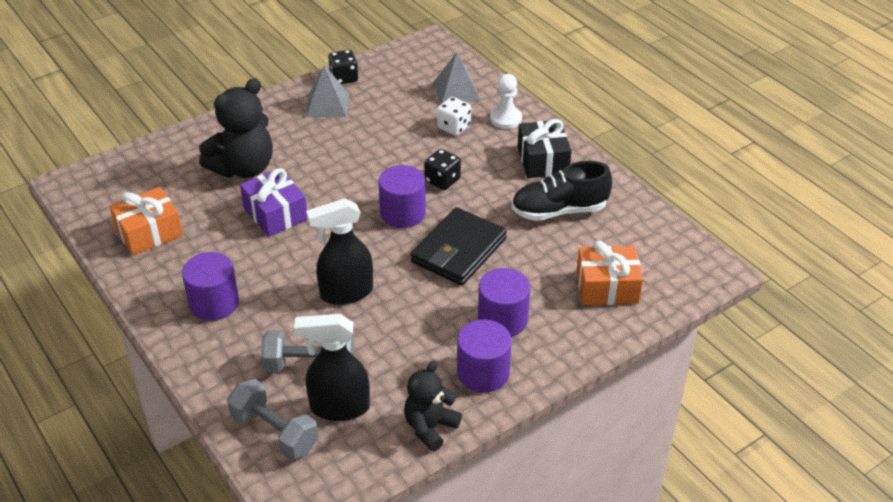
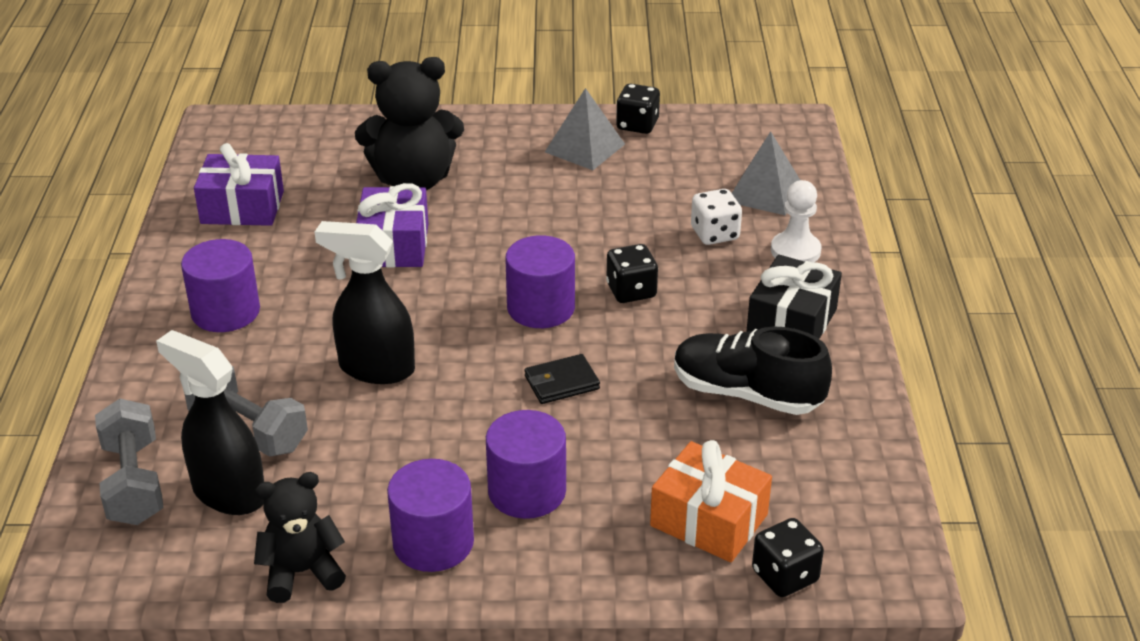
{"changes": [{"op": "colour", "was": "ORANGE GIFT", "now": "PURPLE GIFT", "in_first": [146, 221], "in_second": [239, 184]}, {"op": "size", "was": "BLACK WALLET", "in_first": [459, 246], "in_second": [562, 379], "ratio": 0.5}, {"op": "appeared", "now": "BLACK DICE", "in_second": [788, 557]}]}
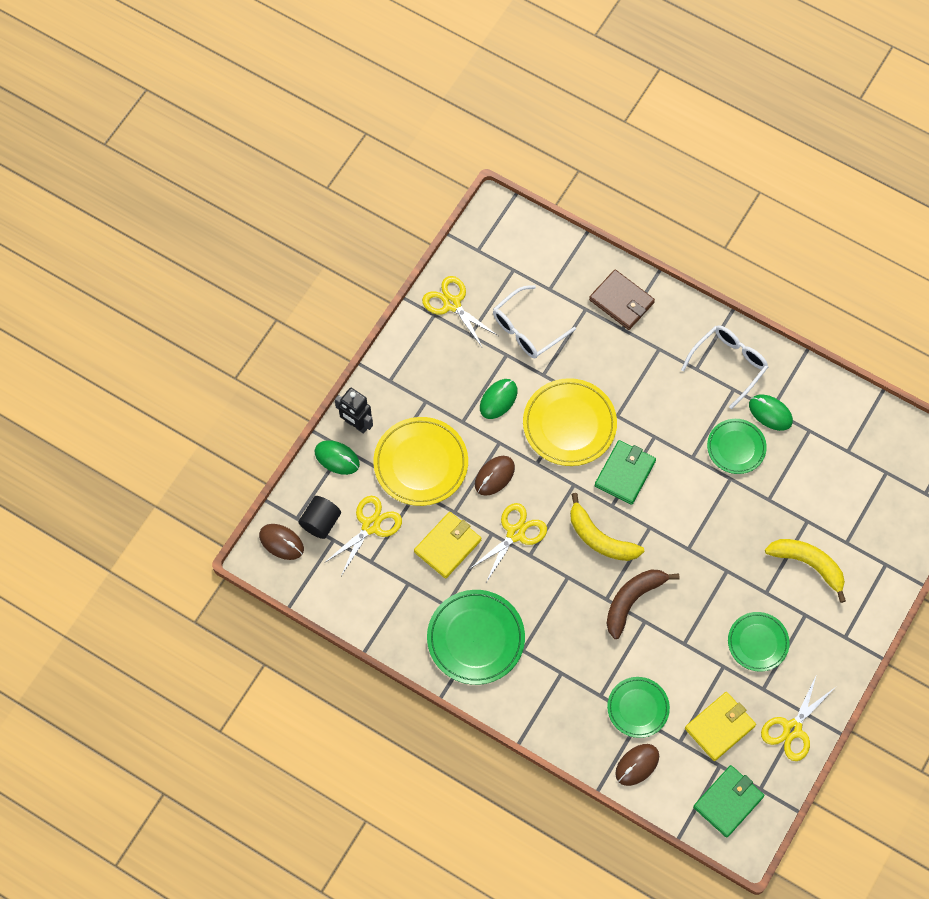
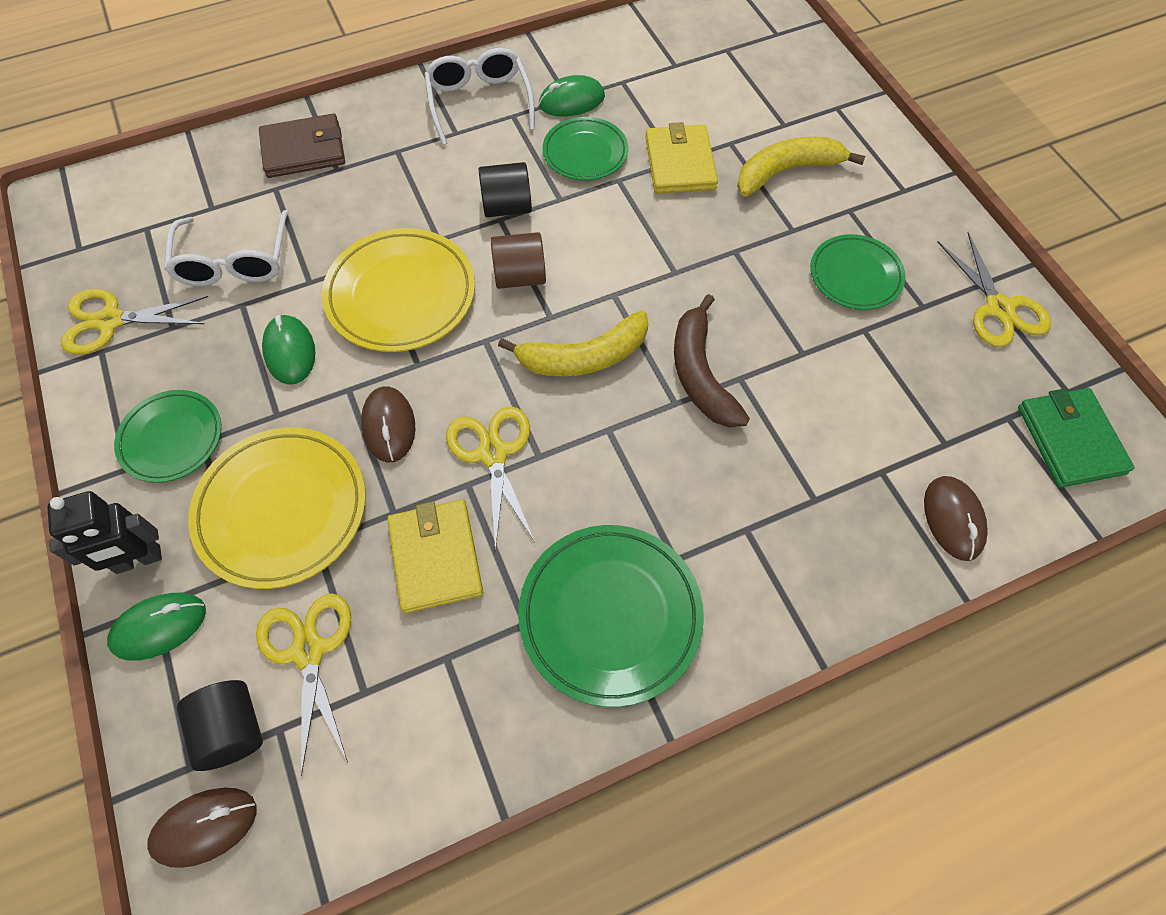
{"changes": [{"op": "relocated", "was": "GREEN PLATE", "in_first": [638, 707], "in_second": [168, 436]}, {"op": "appeared", "now": "BLACK CYLINDER", "in_second": [505, 189]}, {"op": "exchanged", "was": "GREEN WALLET", "now": "BROWN CYLINDER", "in_first": [625, 472], "in_second": [518, 260]}, {"op": "relocated", "was": "YELLOW WALLET", "in_first": [720, 726], "in_second": [681, 158]}]}
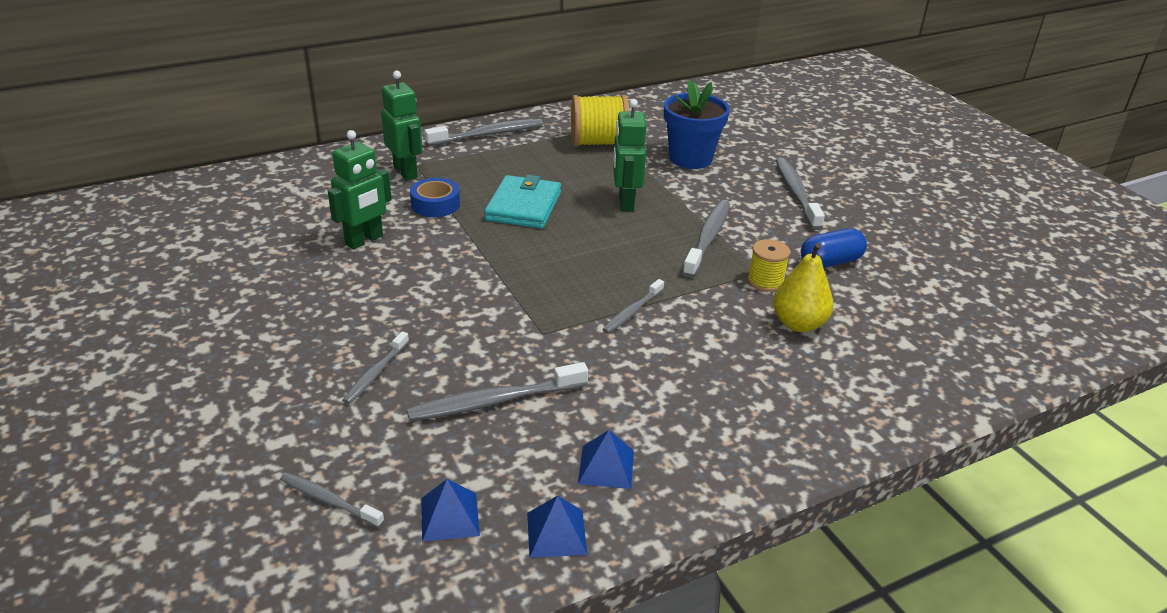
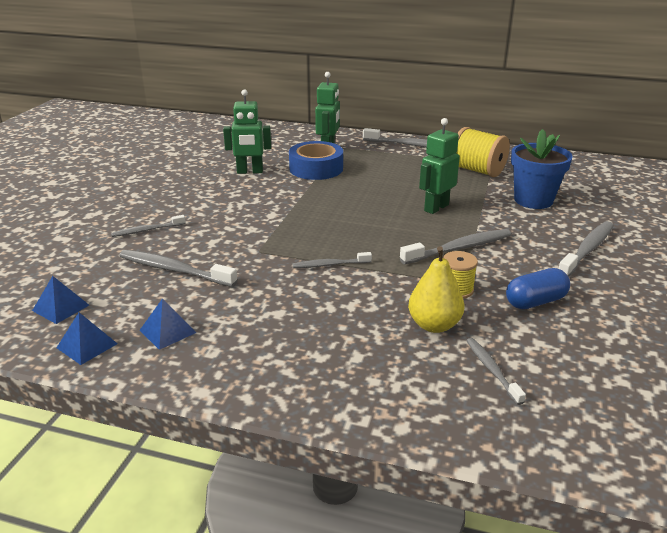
{"changes": [{"op": "size", "was": "BLUE TAPE", "in_first": [435, 197], "in_second": [316, 160], "ratio": 1.52}, {"op": "relocated", "was": "GREY TOOTHBRUSH", "in_first": [332, 500], "in_second": [496, 371]}, {"op": "spun", "was": "BLUE CAPSULE", "in_first": [834, 248], "in_second": [538, 288], "clockwise": -45}, {"op": "missing", "was": "TURQUOISE WALLET", "in_first": [522, 202]}]}
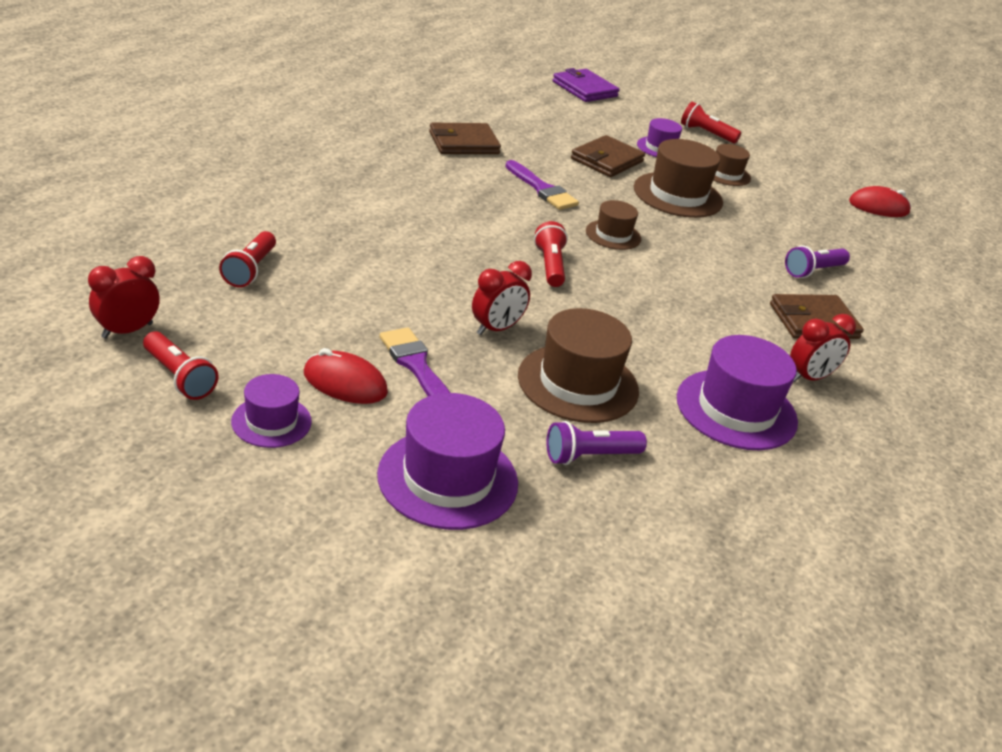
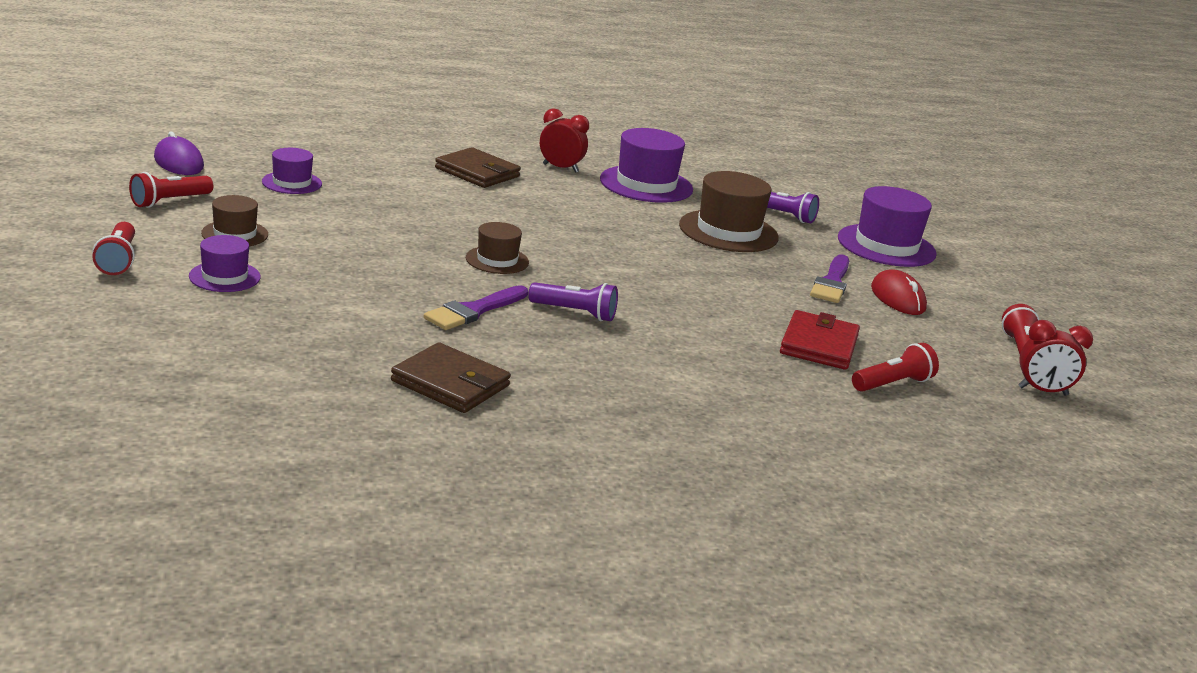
{"changes": [{"op": "relocated", "was": "RED FLASHLIGHT", "in_first": [551, 254], "in_second": [171, 190]}, {"op": "colour", "was": "RED MOUSE", "now": "PURPLE MOUSE", "in_first": [880, 201], "in_second": [179, 153]}, {"op": "relocated", "was": "PURPLE HAT", "in_first": [271, 411], "in_second": [292, 171]}, {"op": "spun", "was": "PURPLE BRUSH", "in_first": [542, 185], "in_second": [476, 307], "clockwise": -150}, {"op": "relocated", "was": "PURPLE FLASHLIGHT", "in_first": [817, 261], "in_second": [573, 301]}, {"op": "appeared", "now": "RED WALLET", "in_second": [820, 340]}, {"op": "missing", "was": "RED CLOCK", "in_first": [502, 298]}, {"op": "missing", "was": "PURPLE WALLET", "in_first": [586, 85]}, {"op": "missing", "was": "BROWN WALLET", "in_first": [608, 156]}, {"op": "missing", "was": "BROWN HAT", "in_first": [678, 178]}]}
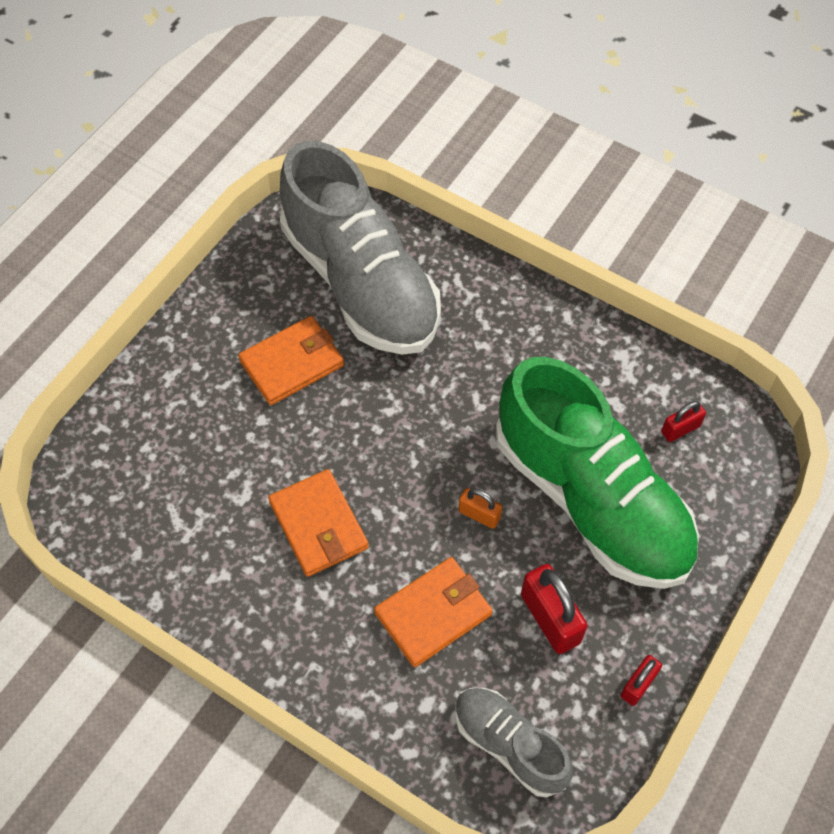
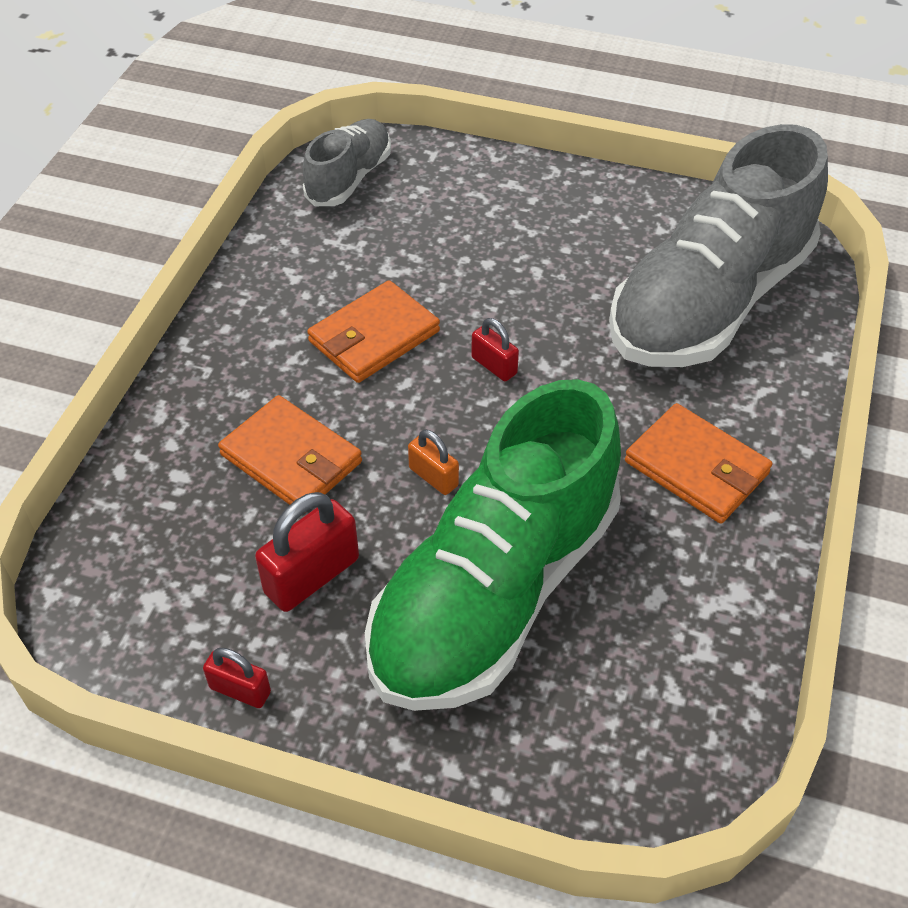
{"changes": [{"op": "relocated", "was": "GREY SHOE", "in_first": [514, 742], "in_second": [347, 162]}, {"op": "spun", "was": "ORANGE PADLOCK", "in_first": [480, 508], "in_second": [433, 462], "clockwise": -60}, {"op": "relocated", "was": "RED PADLOCK", "in_first": [683, 421], "in_second": [495, 349]}, {"op": "relocated", "was": "ORANGE WALLET", "in_first": [291, 360], "in_second": [698, 463]}]}
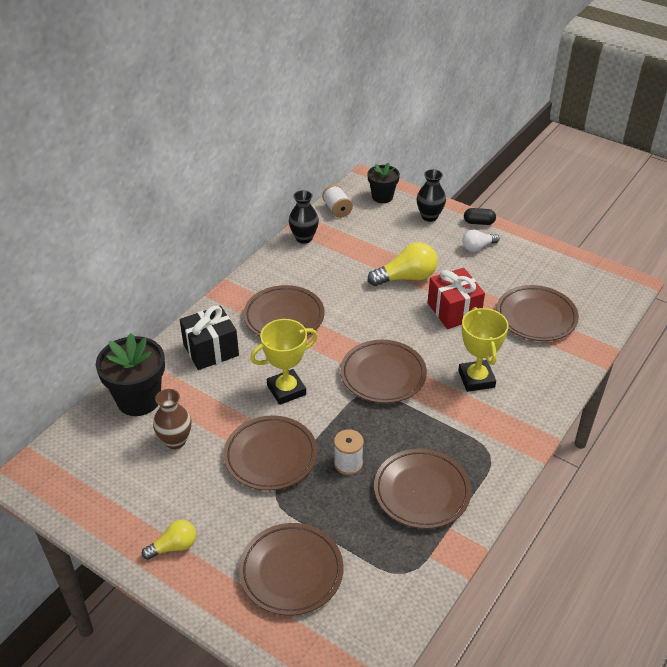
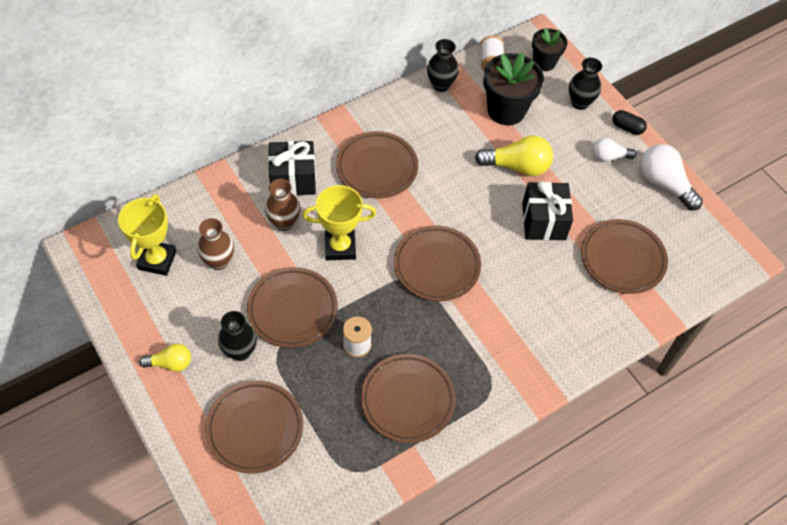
{"changes": [{"op": "relocated", "was": "YELLOW TROPHY", "in_first": [483, 349], "in_second": [147, 235]}, {"op": "appeared", "now": "BLACK VASE", "in_second": [237, 336]}, {"op": "appeared", "now": "BROWN VASE", "in_second": [282, 205]}, {"op": "relocated", "was": "BLACK FLOWER POT", "in_first": [130, 374], "in_second": [513, 88]}, {"op": "colour", "was": "RED GIFT", "now": "BLACK GIFT", "in_first": [456, 298], "in_second": [547, 210]}, {"op": "appeared", "now": "WHITE LIGHT BULB", "in_second": [671, 177]}]}
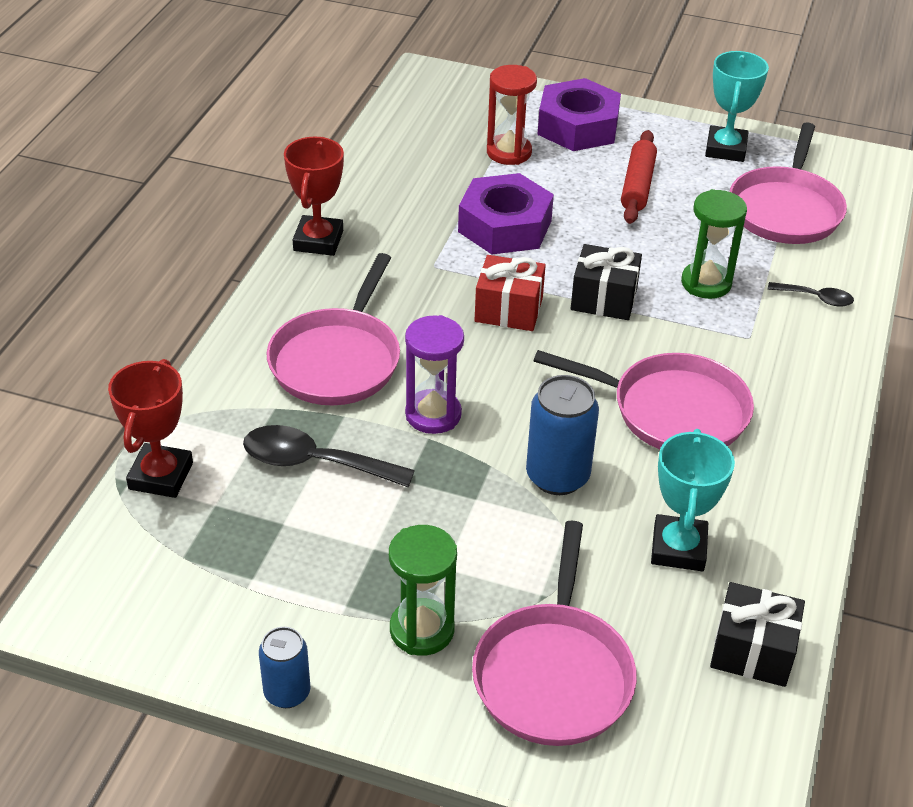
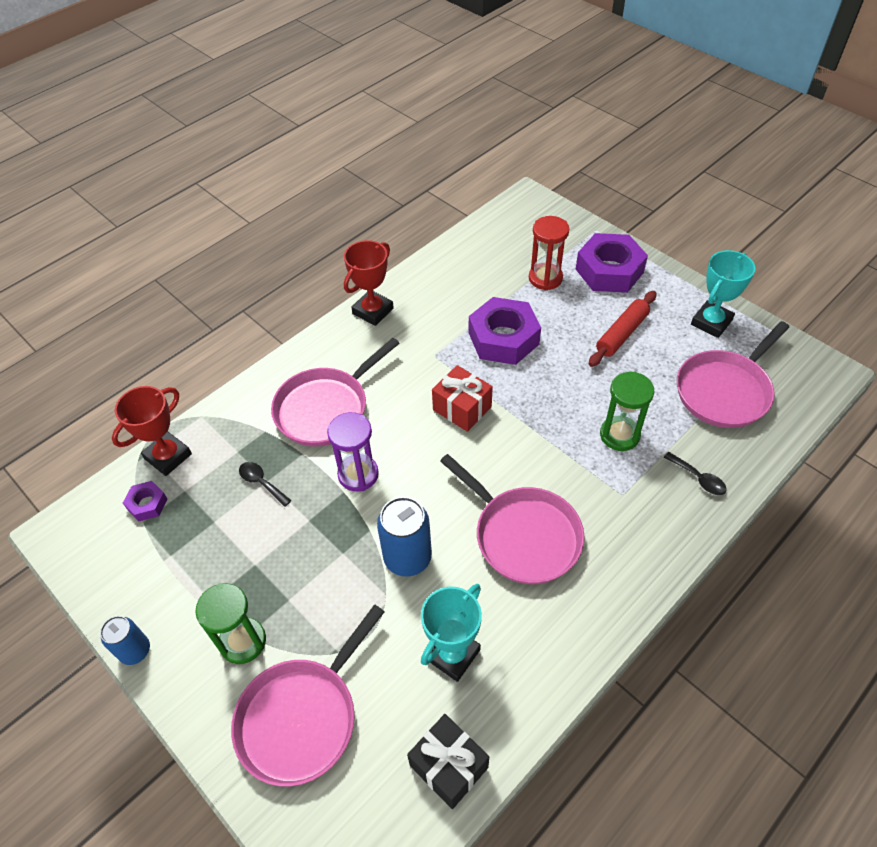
{"changes": [{"op": "appeared", "now": "PURPLE NUT", "in_second": [145, 501]}, {"op": "size", "was": "BLACK SPOON", "in_first": [329, 456], "in_second": [265, 484], "ratio": 0.56}, {"op": "missing", "was": "BLACK GIFT", "in_first": [606, 282]}]}
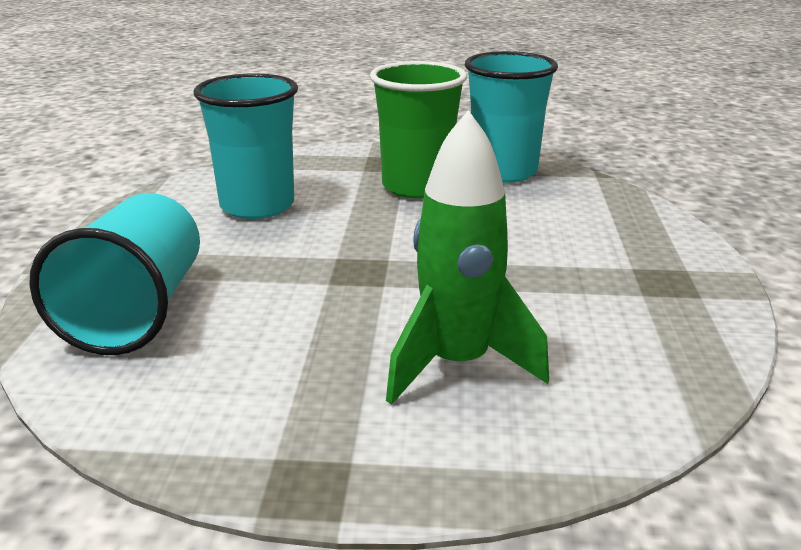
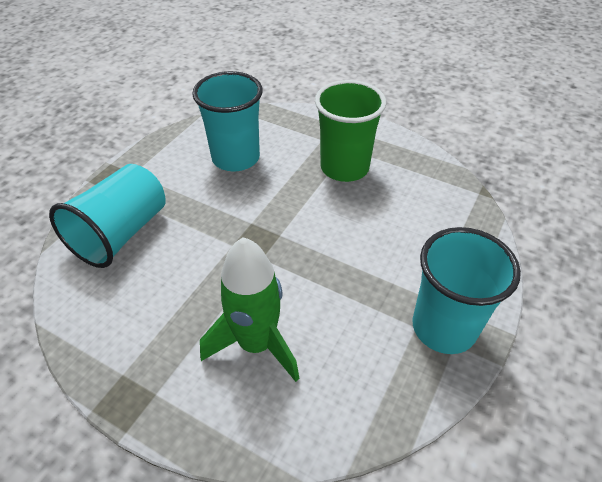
{"changes": [{"op": "relocated", "was": "TURQUOISE CUP", "in_first": [511, 117], "in_second": [466, 290]}]}
